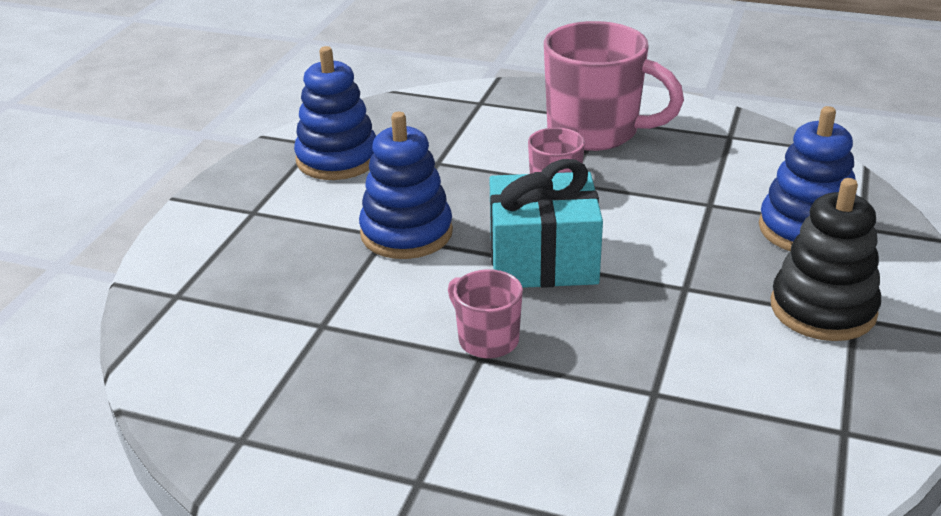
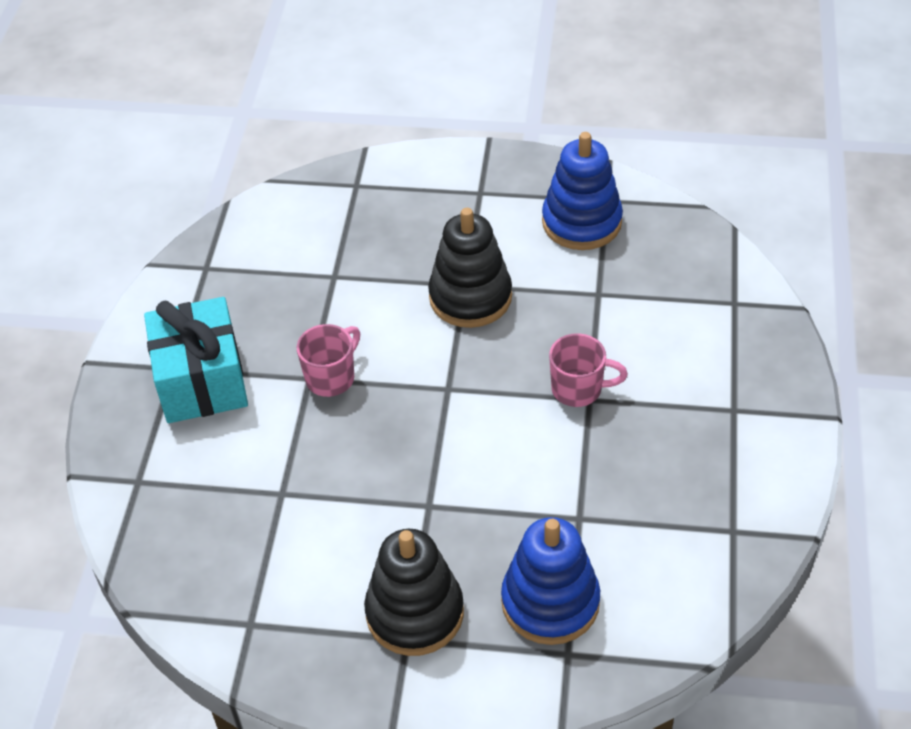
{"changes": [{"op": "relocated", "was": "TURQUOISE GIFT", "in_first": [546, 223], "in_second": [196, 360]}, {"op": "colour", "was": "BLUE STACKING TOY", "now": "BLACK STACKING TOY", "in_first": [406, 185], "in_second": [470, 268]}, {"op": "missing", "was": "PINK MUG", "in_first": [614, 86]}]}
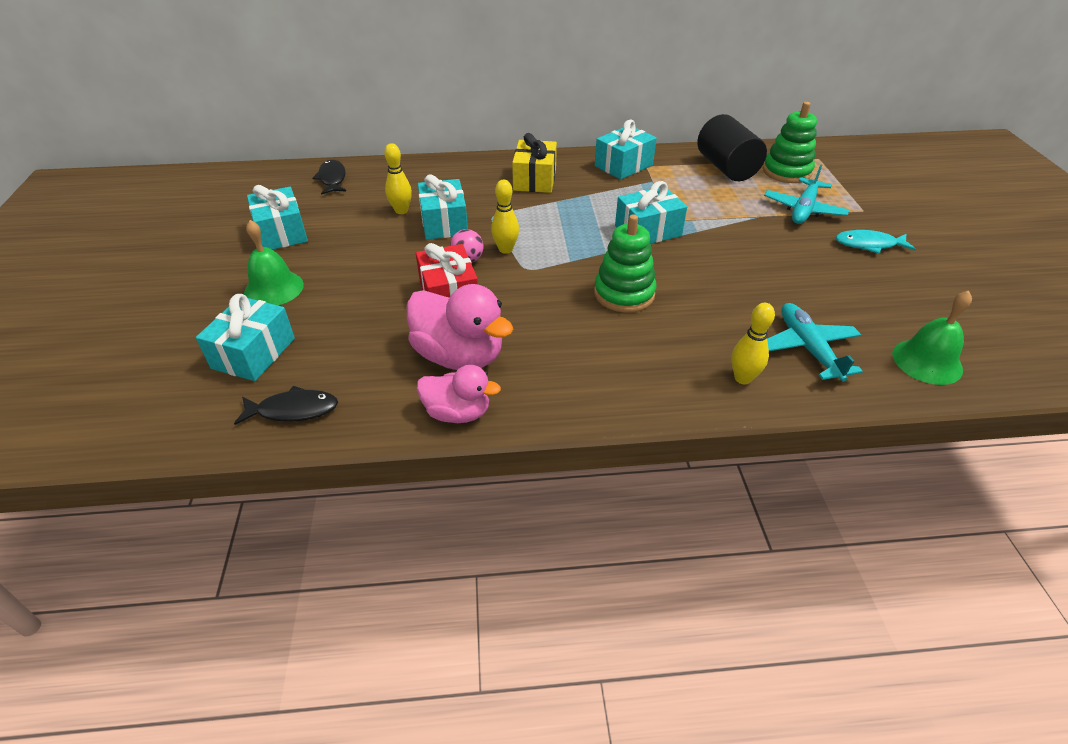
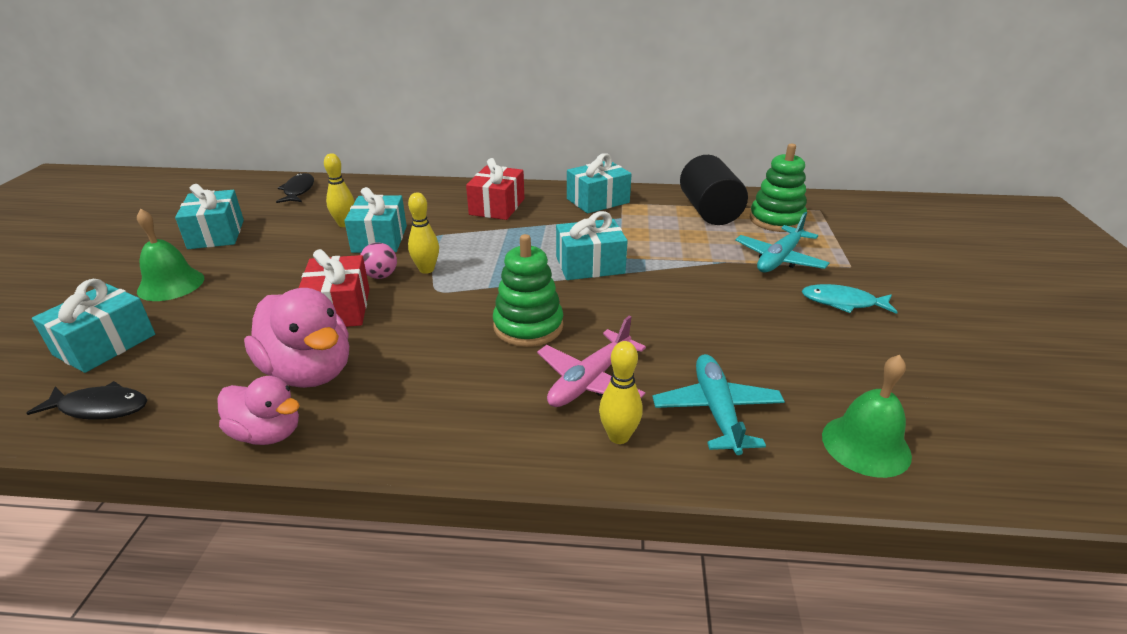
{"changes": [{"op": "colour", "was": "YELLOW GIFT", "now": "RED GIFT", "in_first": [534, 163], "in_second": [495, 189]}, {"op": "appeared", "now": "PINK PLANE", "in_second": [591, 361]}]}
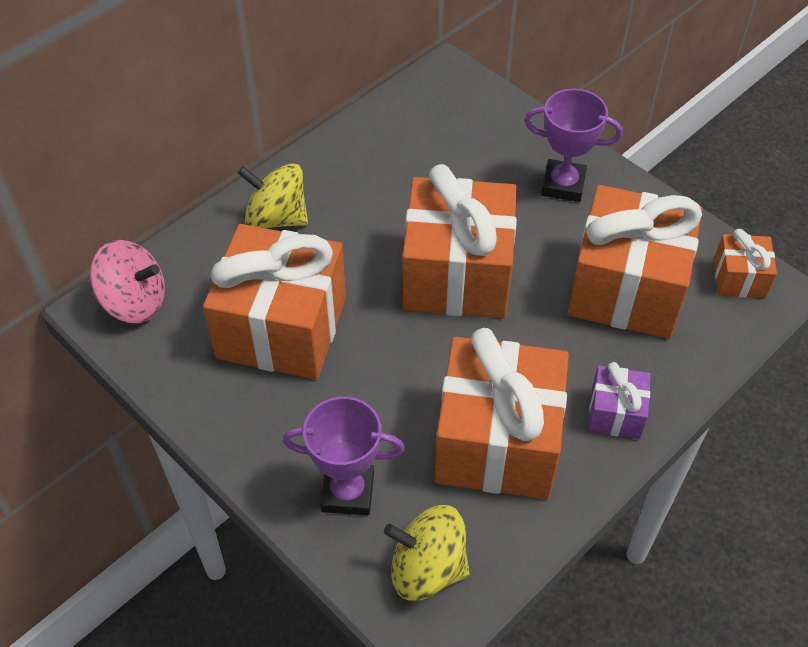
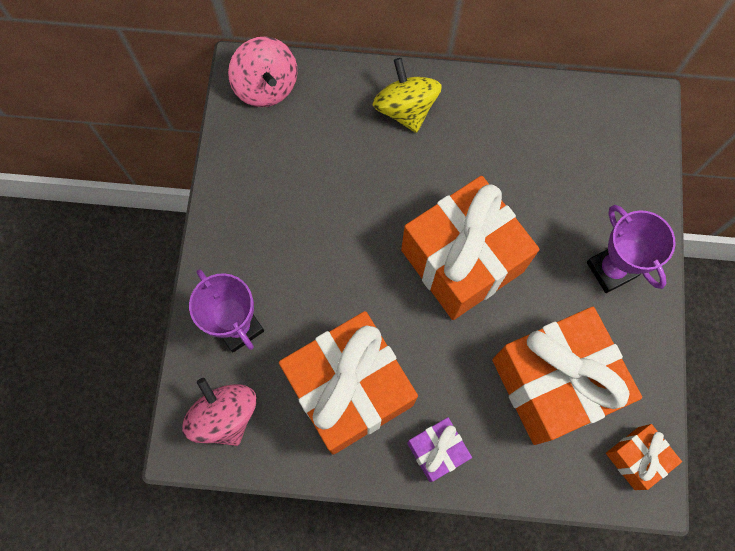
{"changes": [{"op": "colour", "was": "YELLOW SPINNING TOP", "now": "PINK SPINNING TOP", "in_first": [427, 553], "in_second": [219, 412]}, {"op": "missing", "was": "ORANGE GIFT", "in_first": [274, 301]}]}
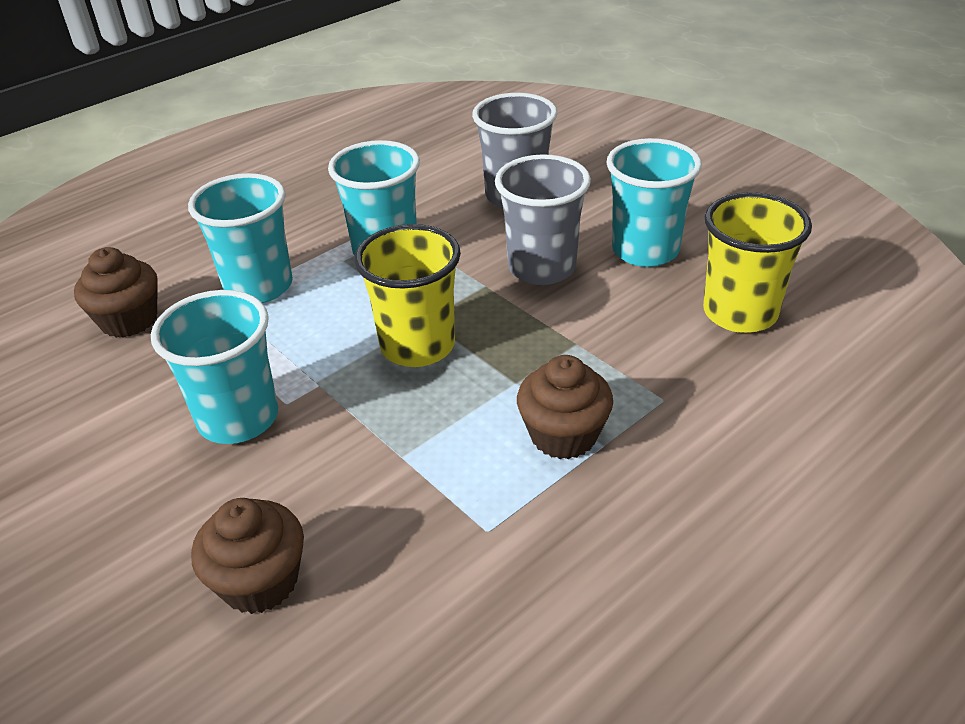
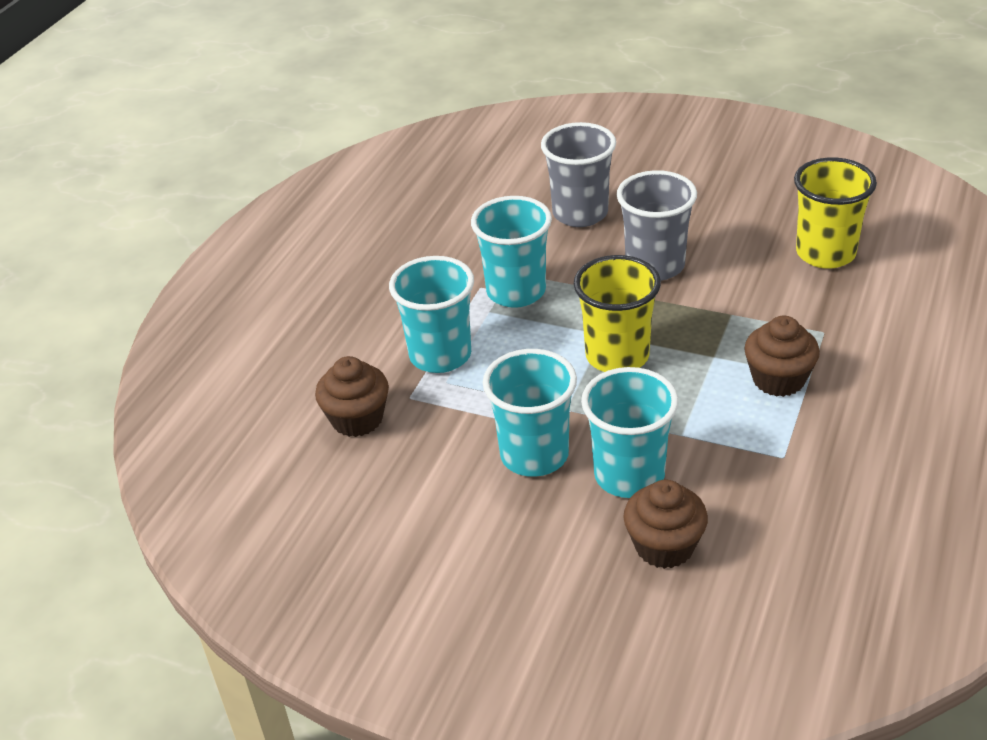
{"changes": [{"op": "relocated", "was": "TURQUOISE CUP", "in_first": [654, 202], "in_second": [630, 432]}]}
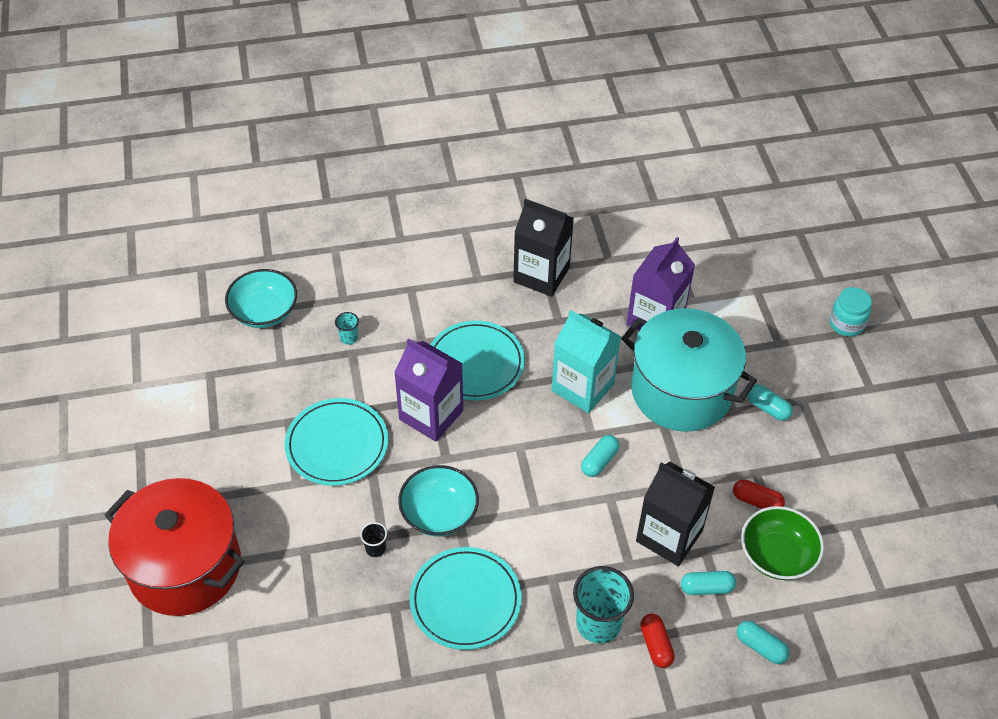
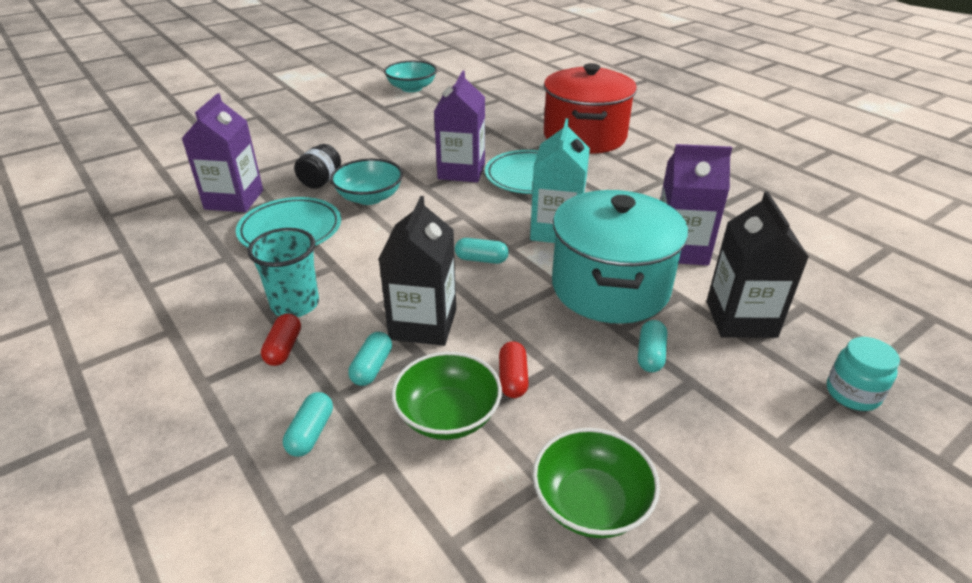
{"changes": [{"op": "appeared", "now": "PURPLE CARTON", "in_second": [222, 152]}, {"op": "spun", "was": "RED CAPSULE", "in_first": [657, 641], "in_second": [281, 339], "clockwise": -45}, {"op": "exchanged", "was": "BLACK CUP", "now": "BLACK JAR", "in_first": [373, 539], "in_second": [317, 166]}, {"op": "spun", "was": "TURQUOISE CAPSULE", "in_first": [708, 583], "in_second": [370, 359], "clockwise": 45}, {"op": "relocated", "was": "TURQUOISE BOWL", "in_first": [261, 298], "in_second": [410, 76]}, {"op": "appeared", "now": "GREEN BOWL", "in_second": [596, 483]}, {"op": "relocated", "was": "RED POT", "in_first": [175, 547], "in_second": [590, 108]}, {"op": "relocated", "was": "BLACK CARTON", "in_first": [543, 248], "in_second": [758, 265]}, {"op": "missing", "was": "TURQUOISE PLATE", "in_first": [336, 442]}, {"op": "missing", "was": "TURQUOISE CUP", "in_first": [347, 328]}]}
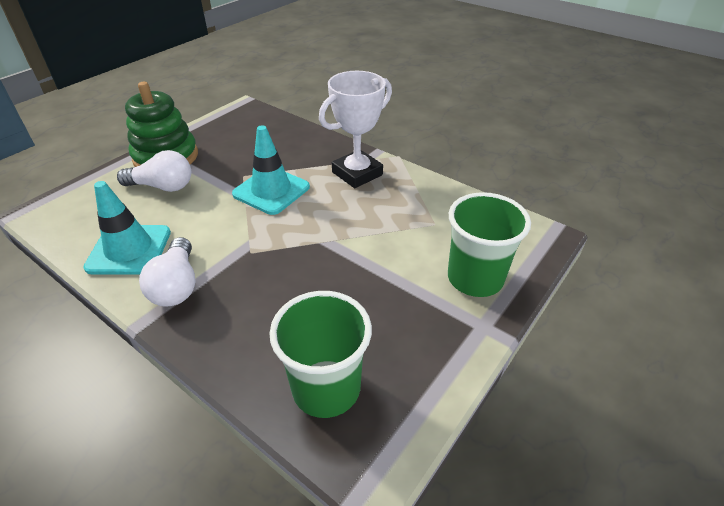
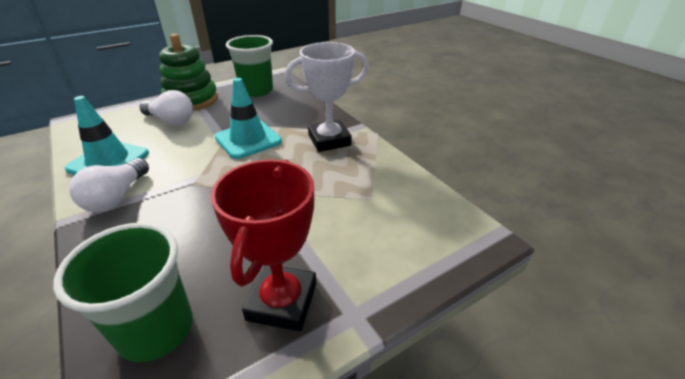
{"changes": [{"op": "appeared", "now": "RED TROPHY", "in_second": [263, 245]}, {"op": "relocated", "was": "GREEN CUP", "in_first": [489, 244], "in_second": [249, 66]}]}
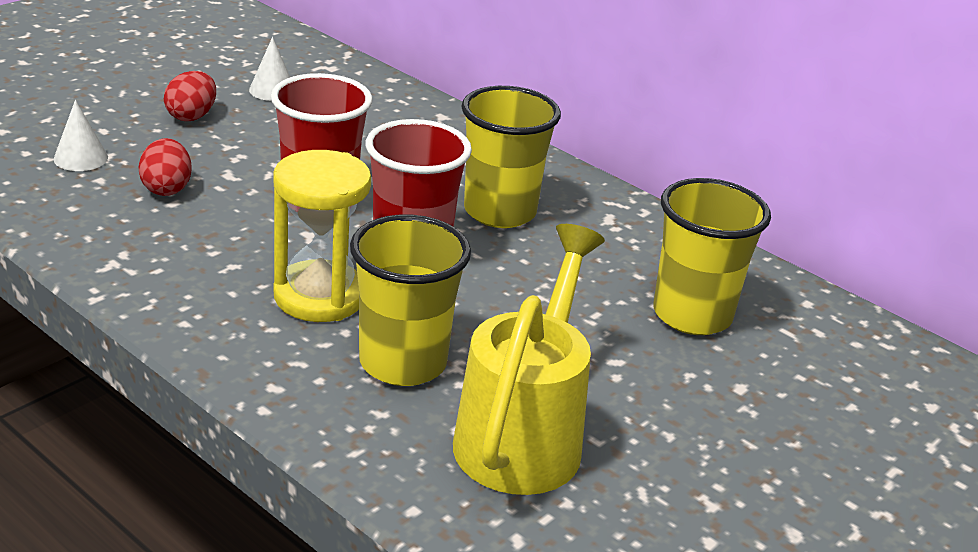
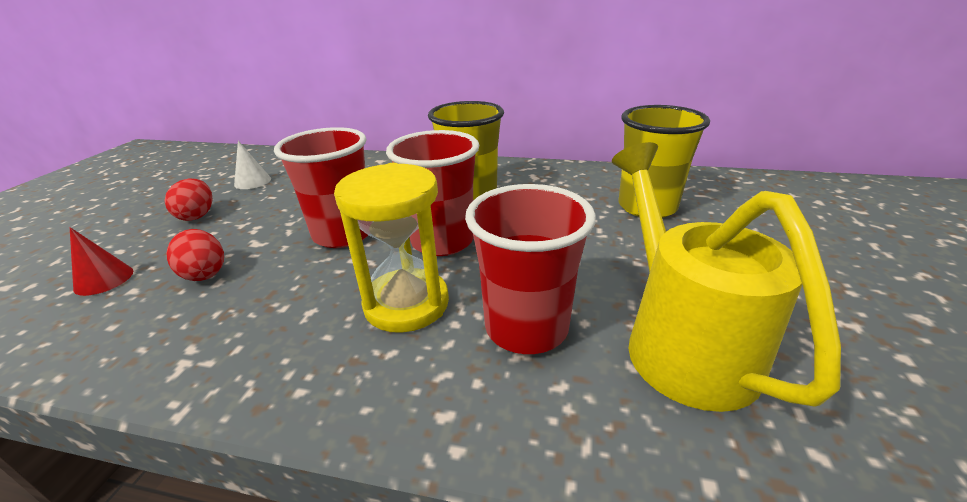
{"changes": [{"op": "colour", "was": "WHITE CONE", "now": "RED CONE", "in_first": [81, 135], "in_second": [101, 261]}, {"op": "colour", "was": "YELLOW CUP", "now": "RED CUP", "in_first": [410, 300], "in_second": [530, 269]}]}
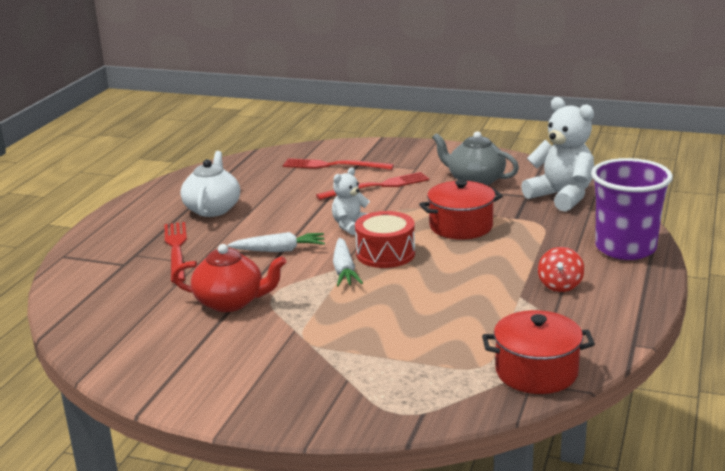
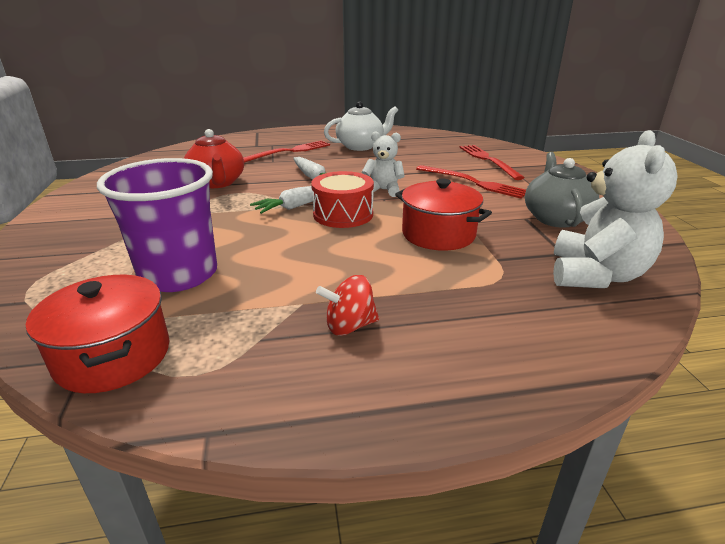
{"changes": [{"op": "relocated", "was": "PURPLE CUP", "in_first": [632, 209], "in_second": [157, 225]}]}
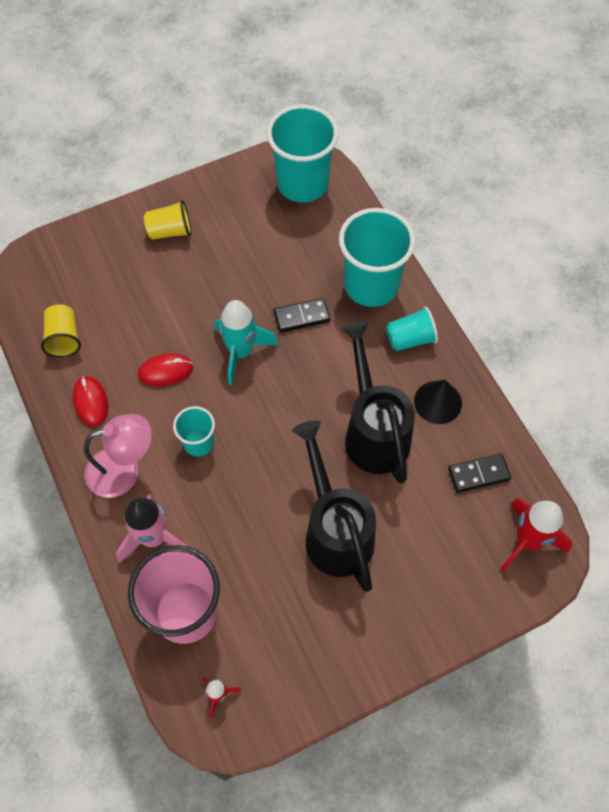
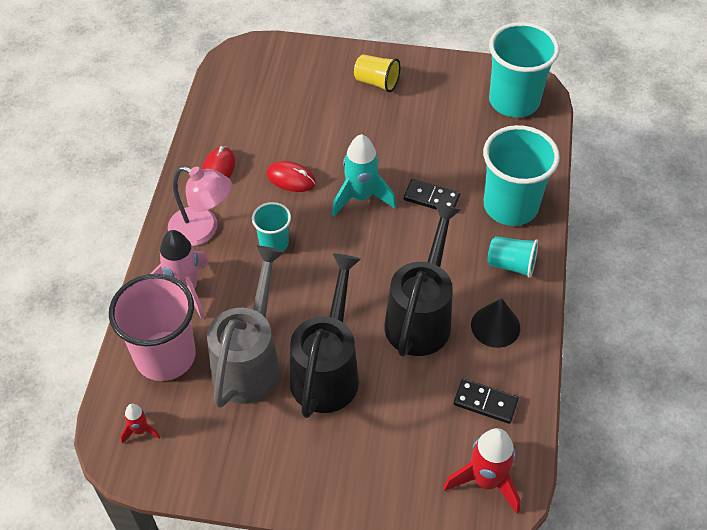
{"changes": [{"op": "appeared", "now": "GREY WATERING CAN", "in_second": [245, 327]}, {"op": "missing", "was": "YELLOW CUP", "in_first": [61, 331]}]}
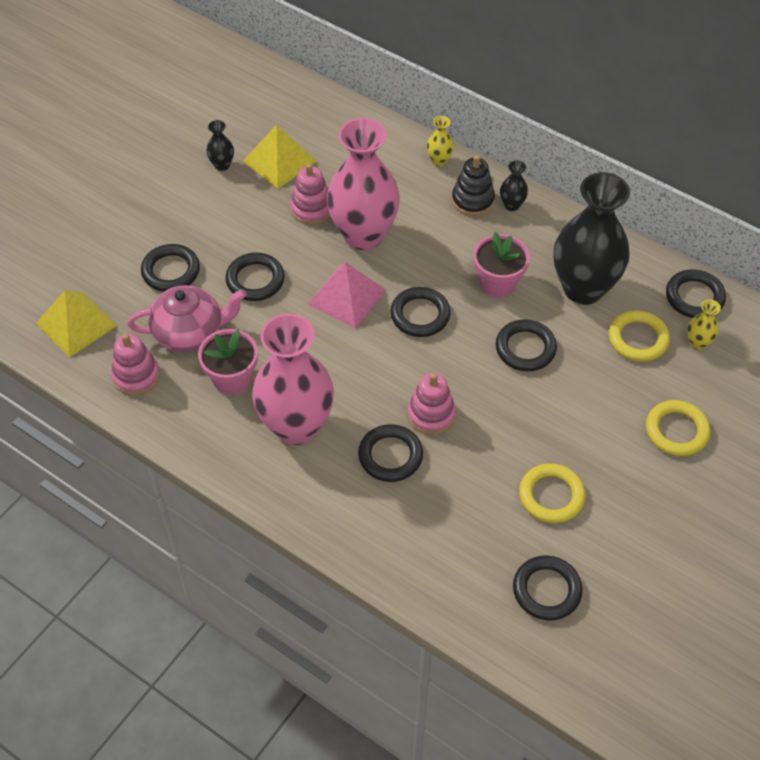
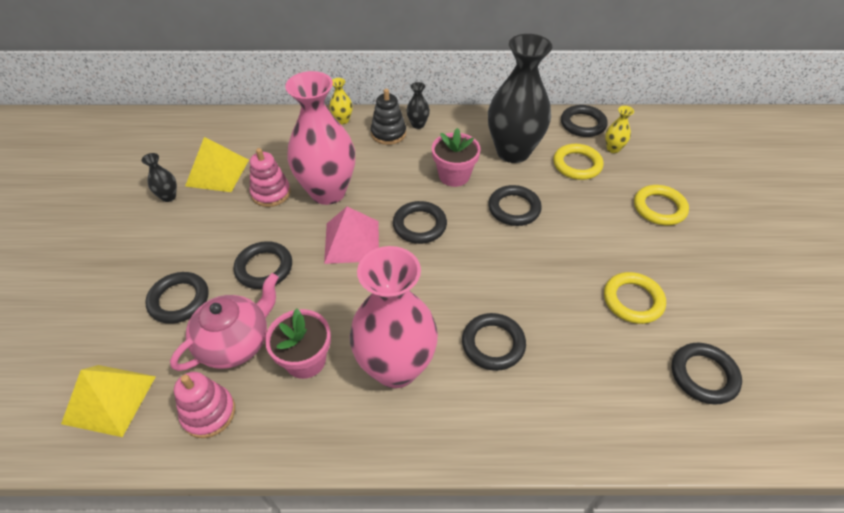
{"changes": [{"op": "missing", "was": "PINK STACKING TOY", "in_first": [431, 404]}]}
